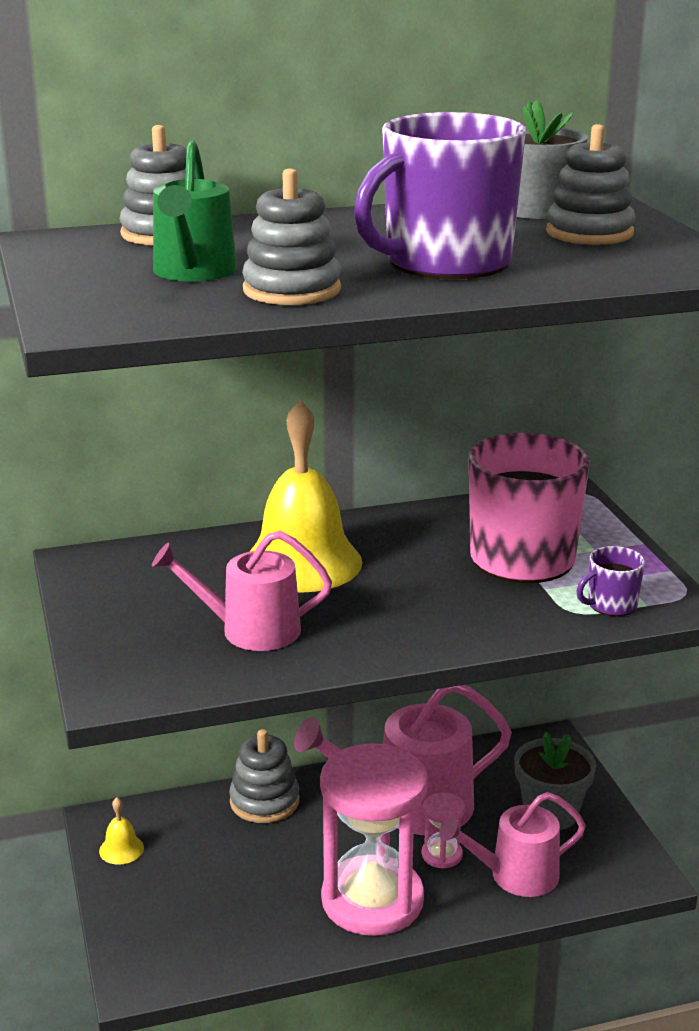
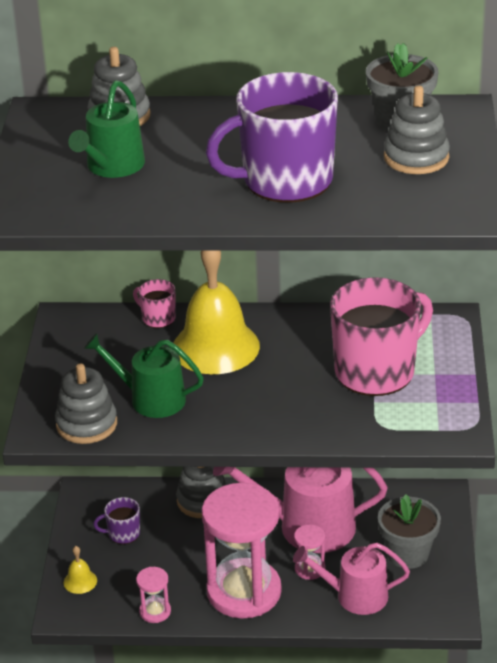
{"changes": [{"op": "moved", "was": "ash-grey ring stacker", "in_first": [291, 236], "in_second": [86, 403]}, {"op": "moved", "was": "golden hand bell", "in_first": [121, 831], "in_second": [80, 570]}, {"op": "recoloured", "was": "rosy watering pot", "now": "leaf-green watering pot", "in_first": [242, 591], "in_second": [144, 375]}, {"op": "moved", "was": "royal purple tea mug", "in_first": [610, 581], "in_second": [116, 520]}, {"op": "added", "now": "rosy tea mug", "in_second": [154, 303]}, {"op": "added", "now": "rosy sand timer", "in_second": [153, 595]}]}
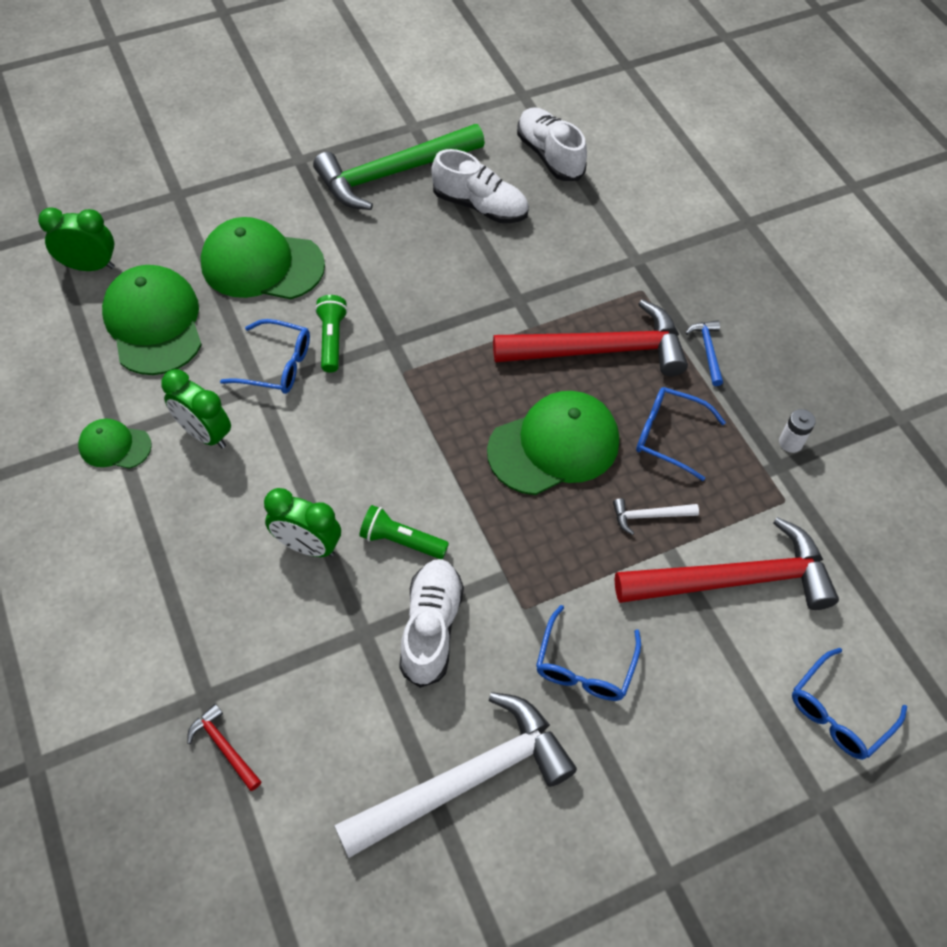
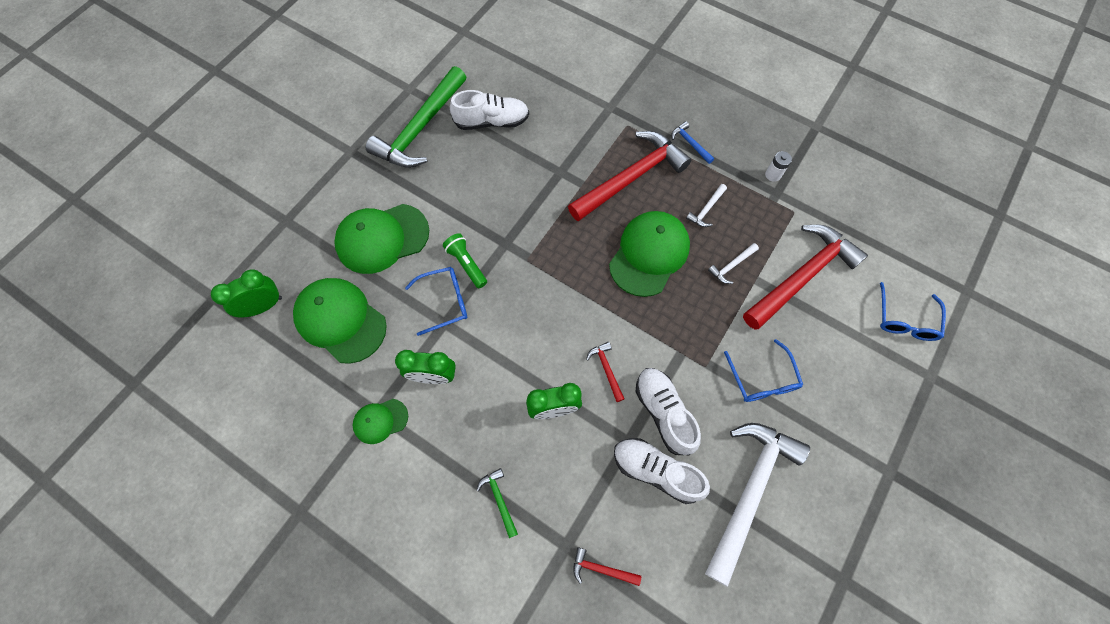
{"changes": [{"op": "added", "now": "leaf-green carpenter's hammer", "in_second": [497, 503]}, {"op": "replaced", "was": "leaf-green torch", "now": "red carpenter's hammer", "in_first": [404, 532], "in_second": [605, 372]}, {"op": "moved", "was": "pure white sneaker", "in_first": [552, 144], "in_second": [662, 471]}, {"op": "replaced", "was": "royal blue spectacles", "now": "pure white carpenter's hammer", "in_first": [681, 434], "in_second": [706, 205]}]}
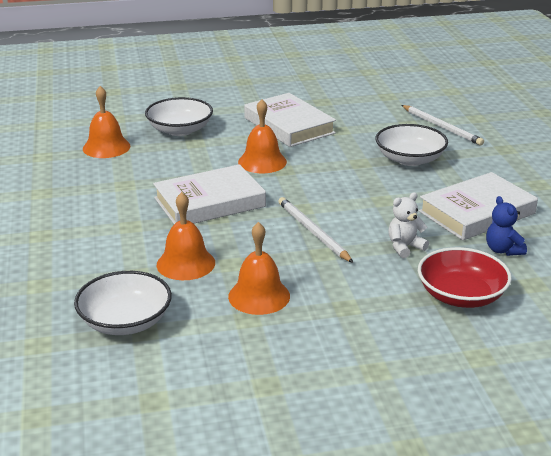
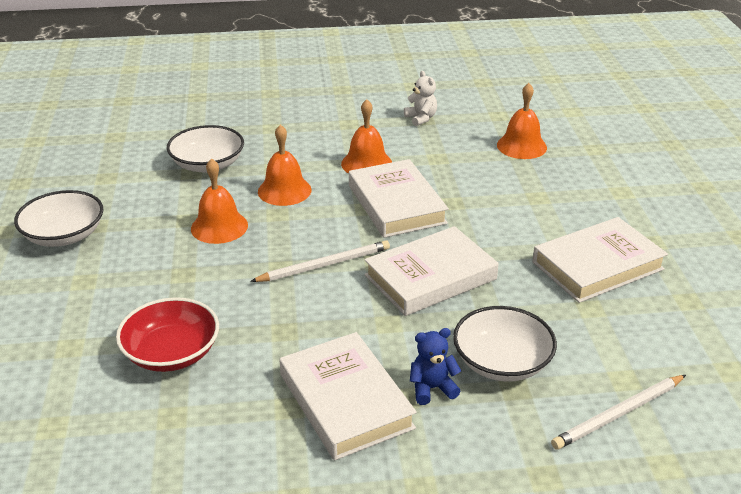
{"changes": [{"op": "moved", "was": "pure white serving bowl", "in_first": [179, 116], "in_second": [58, 218]}, {"op": "moved", "was": "orange hand bell", "in_first": [262, 136], "in_second": [366, 136]}, {"op": "added", "now": "pure white book", "in_second": [431, 271]}, {"op": "moved", "was": "pure white teddy bear", "in_first": [408, 225], "in_second": [420, 98]}, {"op": "moved", "was": "royal blue teddy bear", "in_first": [506, 226], "in_second": [435, 366]}]}
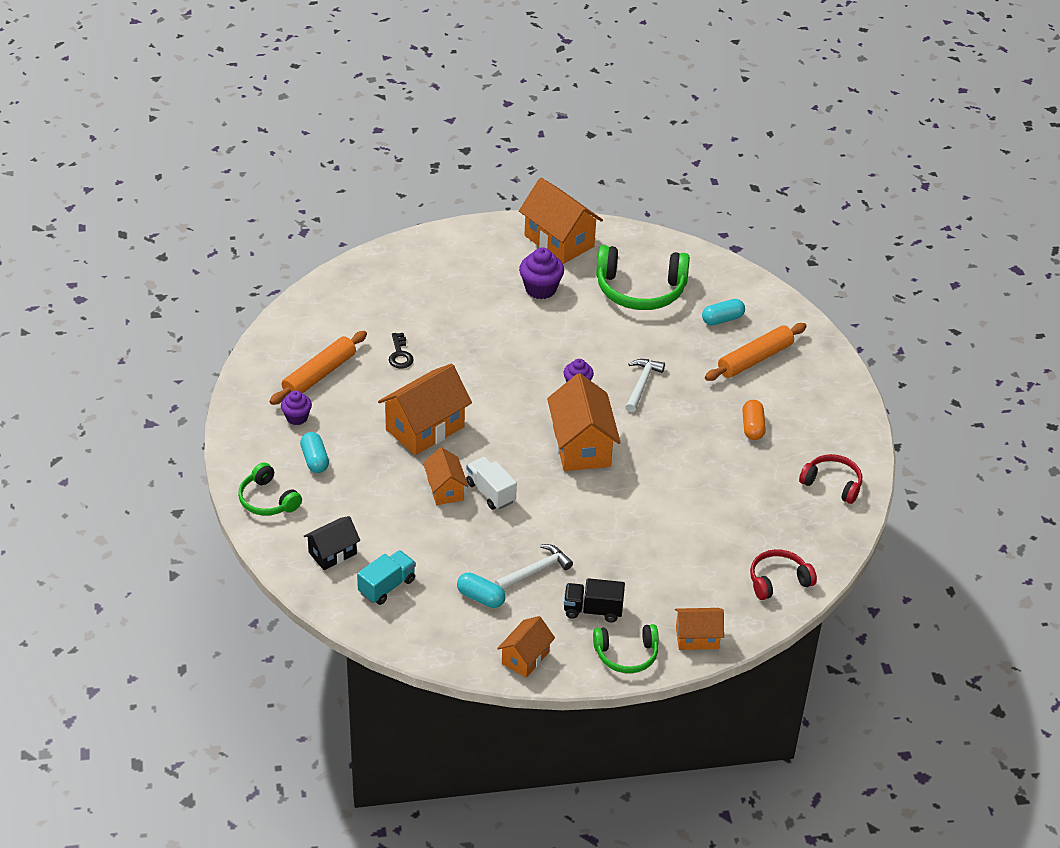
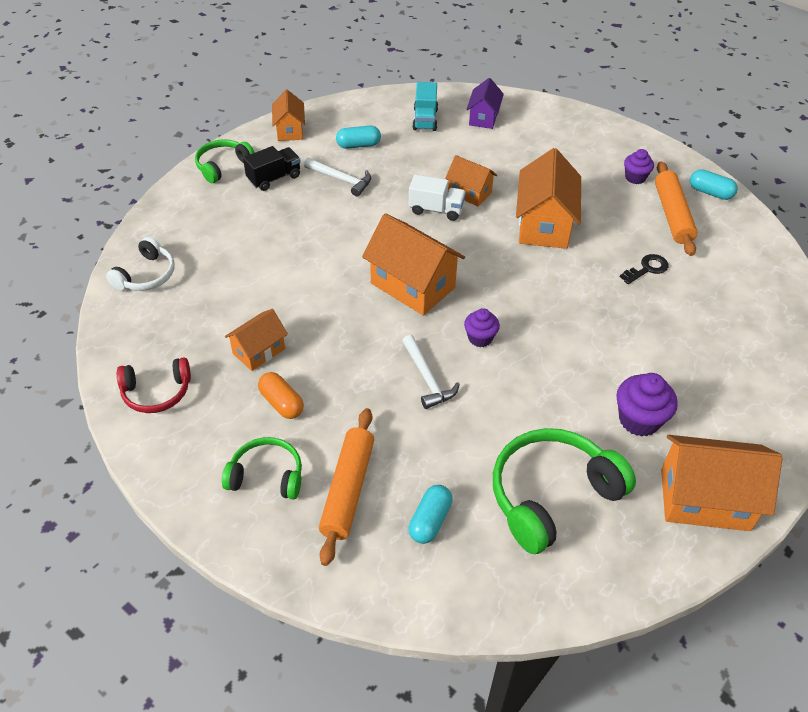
{"changes": [{"op": "recoloured", "was": "red headset", "now": "pure white headset", "in_first": [783, 574], "in_second": [140, 264]}, {"op": "moved", "was": "leaf-green headset", "in_first": [270, 489], "in_second": [262, 468]}, {"op": "moved", "was": "orange house", "in_first": [699, 629], "in_second": [256, 340]}, {"op": "turned", "was": "pure white carpenter's hammer", "in_first": [534, 567], "in_second": [337, 177], "clockwise": -75}, {"op": "recoloured", "was": "ebony house", "now": "royal purple house", "in_first": [332, 543], "in_second": [485, 103]}, {"op": "turned", "was": "ebony key", "in_first": [401, 350], "in_second": [644, 269], "clockwise": 105}, {"op": "moved", "was": "aqua pill shape", "in_first": [314, 452], "in_second": [714, 184]}]}
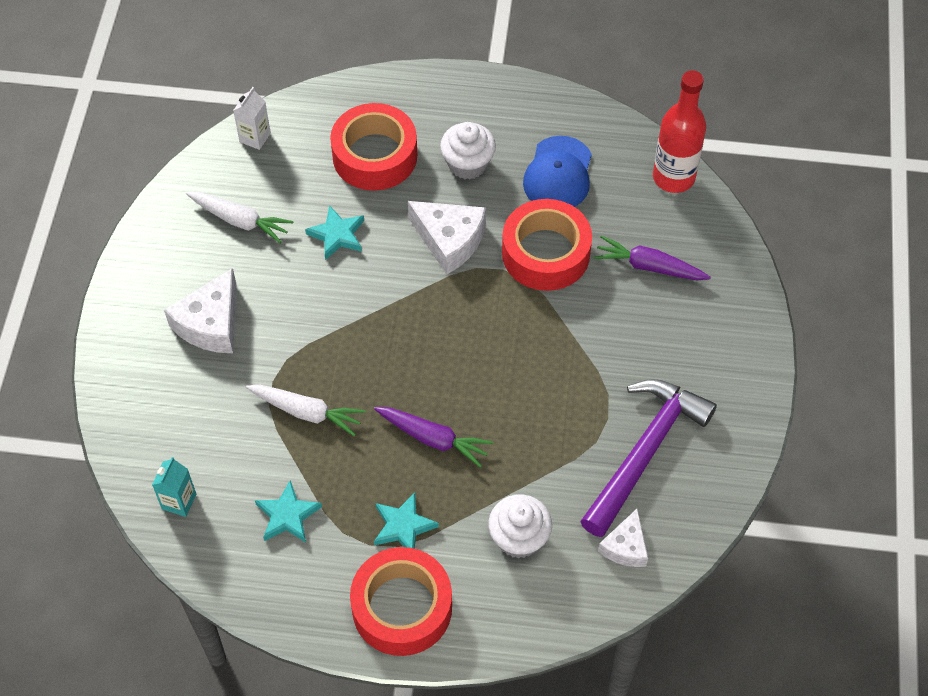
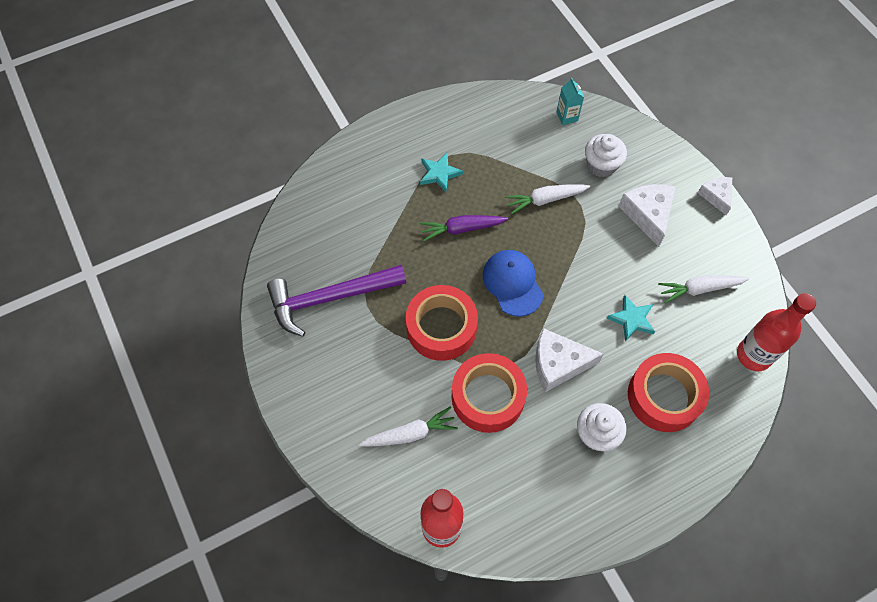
{"changes": [{"op": "turned", "was": "royal purple carpenter's hammer", "in_first": [648, 458], "in_second": [336, 301], "clockwise": 75}, {"op": "recoloured", "was": "royal purple toy carrot", "now": "pure white toy carrot", "in_first": [652, 258], "in_second": [408, 427]}, {"op": "moved", "was": "red roll of tape", "in_first": [401, 601], "in_second": [442, 323]}, {"op": "moved", "was": "royal blue peaked cap", "in_first": [557, 171], "in_second": [513, 283]}, {"op": "moved", "was": "pure white fairy cake", "in_first": [520, 526], "in_second": [606, 155]}, {"op": "moved", "was": "pure white cheese", "in_first": [623, 538], "in_second": [715, 196]}, {"op": "replaced", "was": "pure white juice carton", "now": "red flask", "in_first": [252, 118], "in_second": [776, 332]}, {"op": "removed", "was": "aqua star", "in_first": [288, 511]}]}
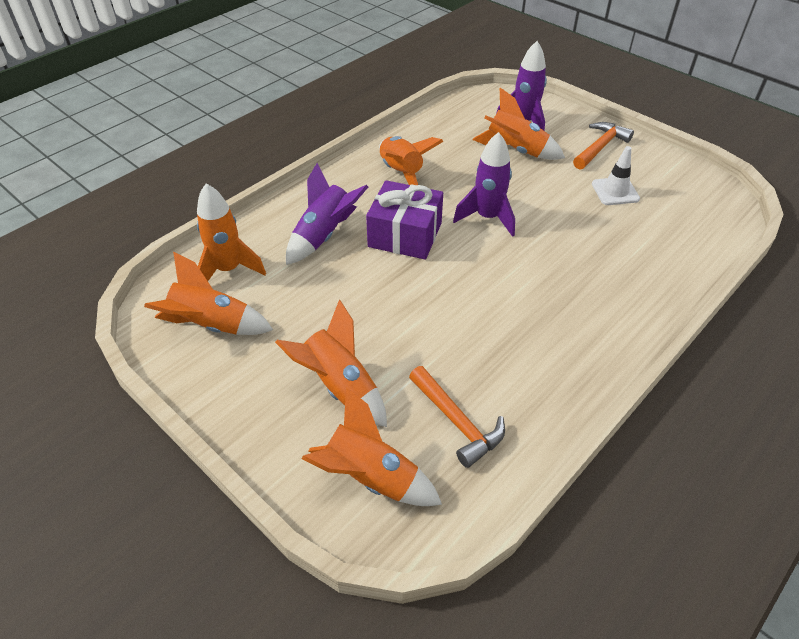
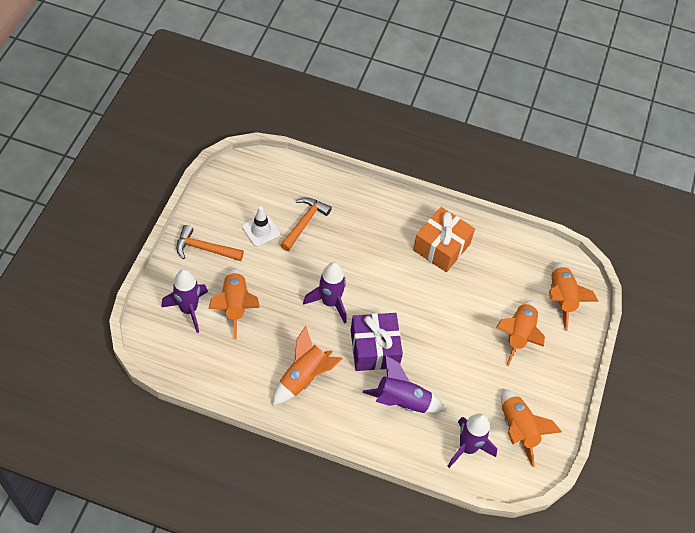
{"changes": [{"op": "moved", "was": "orange carpenter's hammer", "in_first": [457, 417], "in_second": [306, 224]}, {"op": "added", "now": "orange wrapped gift", "in_second": [444, 239]}, {"op": "recoloured", "was": "orange rocket", "now": "royal purple rocket", "in_first": [231, 232], "in_second": [472, 440]}]}
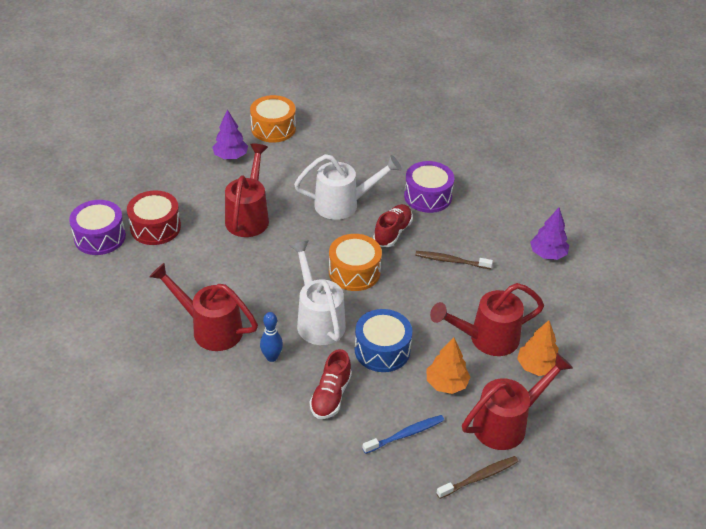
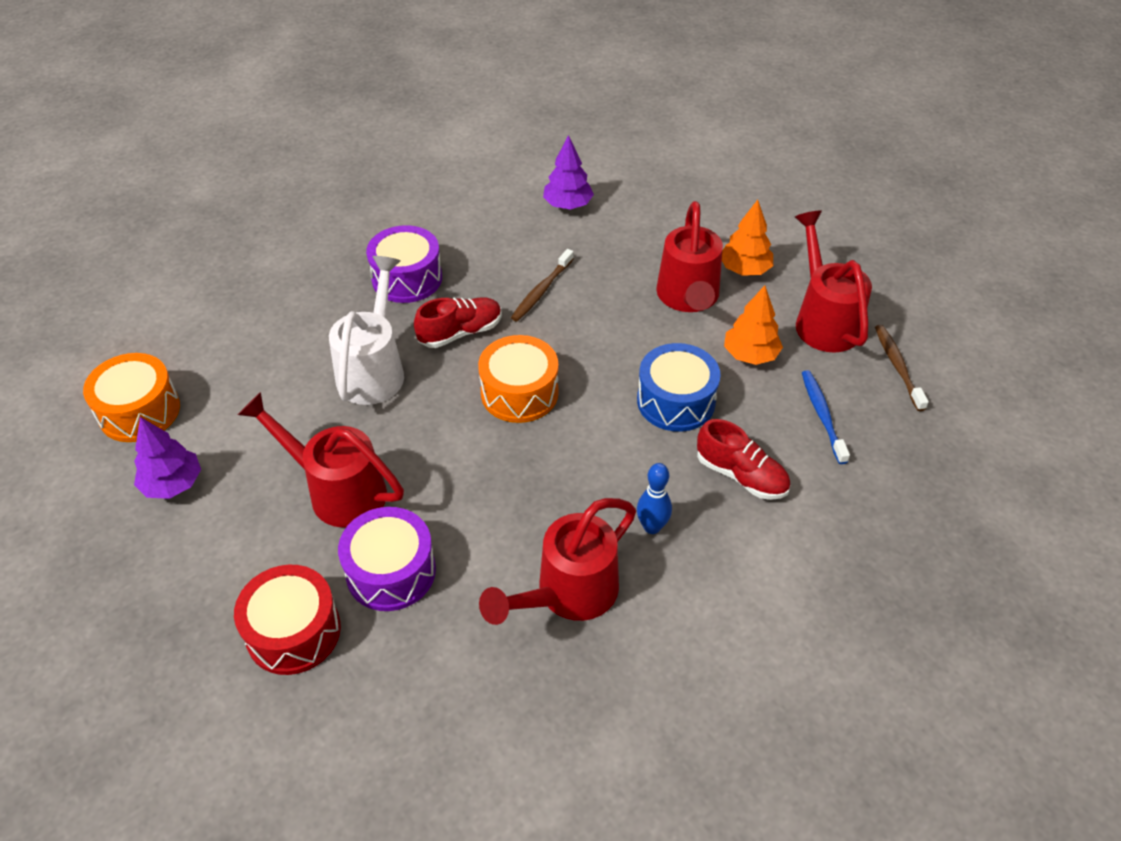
{"changes": [{"op": "moved", "was": "royal purple toy drum", "in_first": [97, 227], "in_second": [387, 559]}, {"op": "turned", "was": "red sneaker", "in_first": [393, 225], "in_second": [458, 322], "clockwise": 105}, {"op": "removed", "was": "pure white watering pot", "in_first": [318, 292]}]}
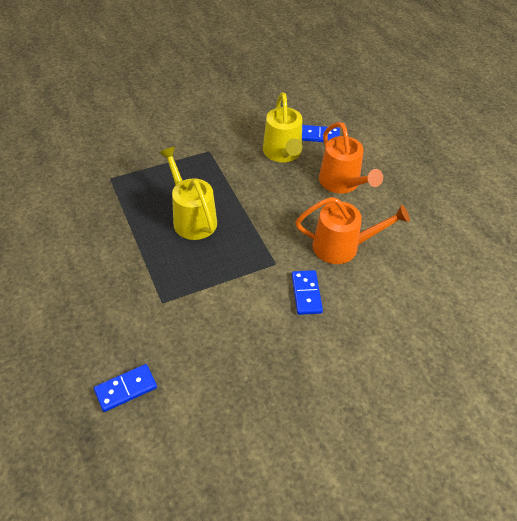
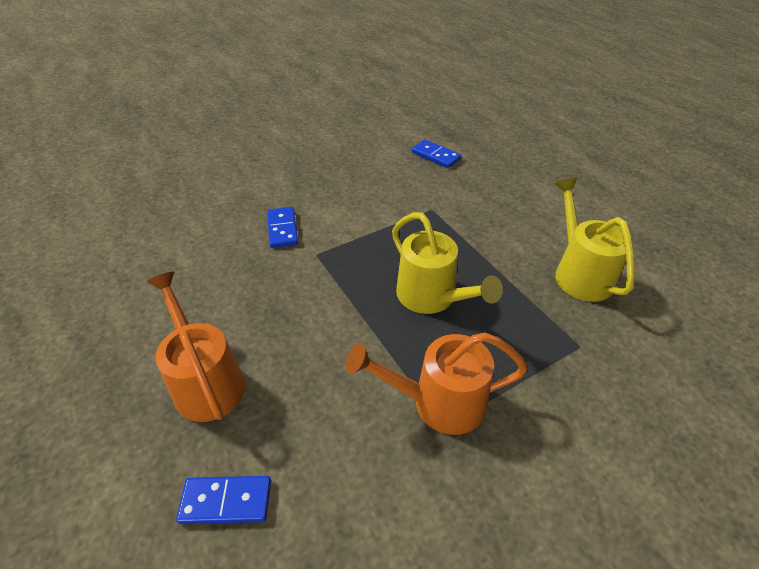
{"changes": [{"op": "moved", "was": "orange watering pot", "in_first": [353, 230], "in_second": [437, 384]}, {"op": "turned", "was": "royal blue domino tile", "in_first": [125, 388], "in_second": [436, 154], "clockwise": 75}, {"op": "moved", "was": "golden watering pot", "in_first": [282, 127], "in_second": [595, 239]}]}
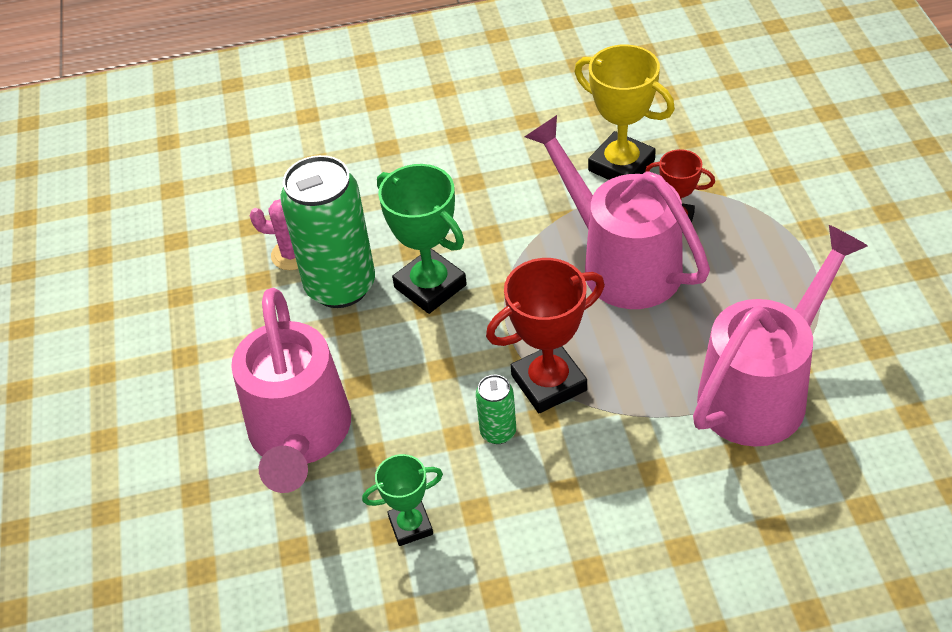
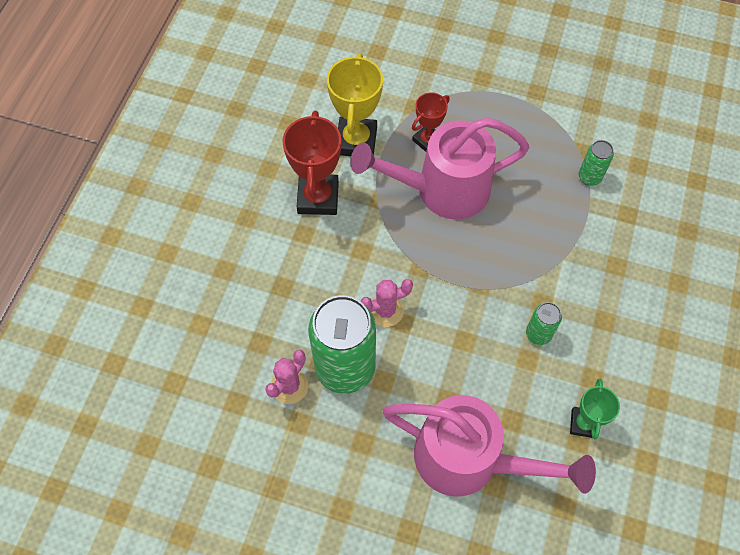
{"changes": [{"op": "moved", "was": "red award cup", "in_first": [545, 335], "in_second": [312, 163]}, {"op": "turned", "was": "golden award cup", "in_first": [624, 112], "in_second": [355, 104], "clockwise": -60}, {"op": "replaced", "was": "leaf-green award cup", "now": "rosy cactus", "in_first": [422, 239], "in_second": [387, 303]}, {"op": "replaced", "was": "rosy watering pot", "now": "leaf-green soda can", "in_first": [780, 335], "in_second": [596, 163]}]}
